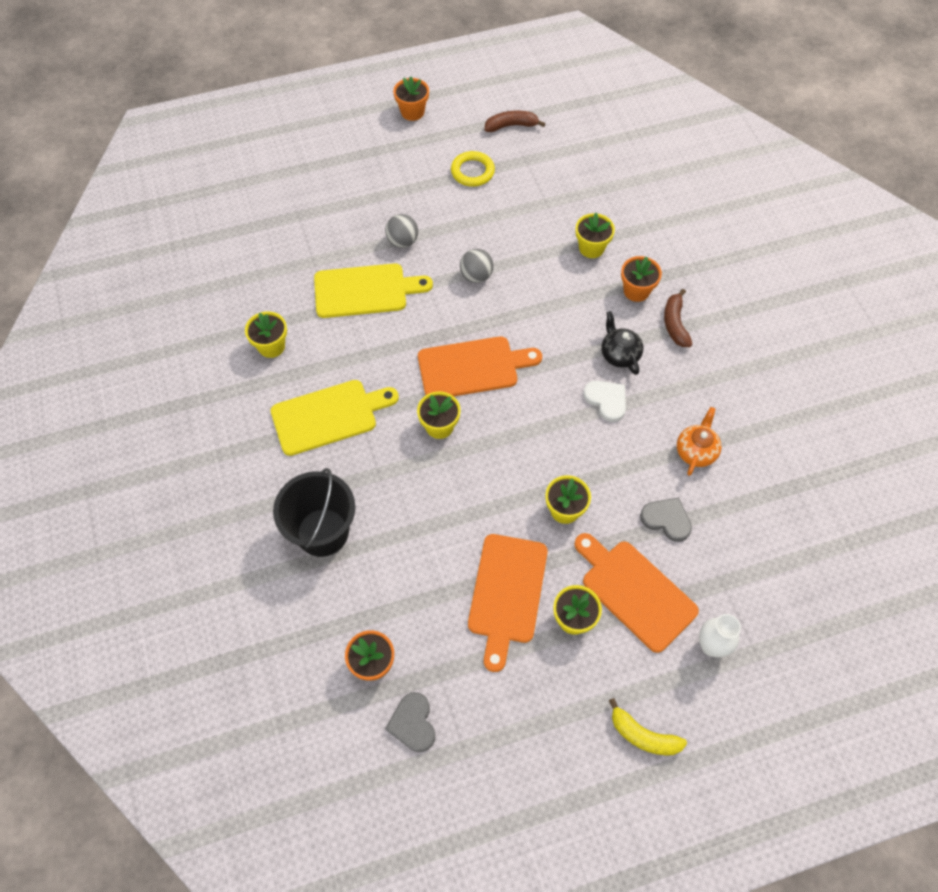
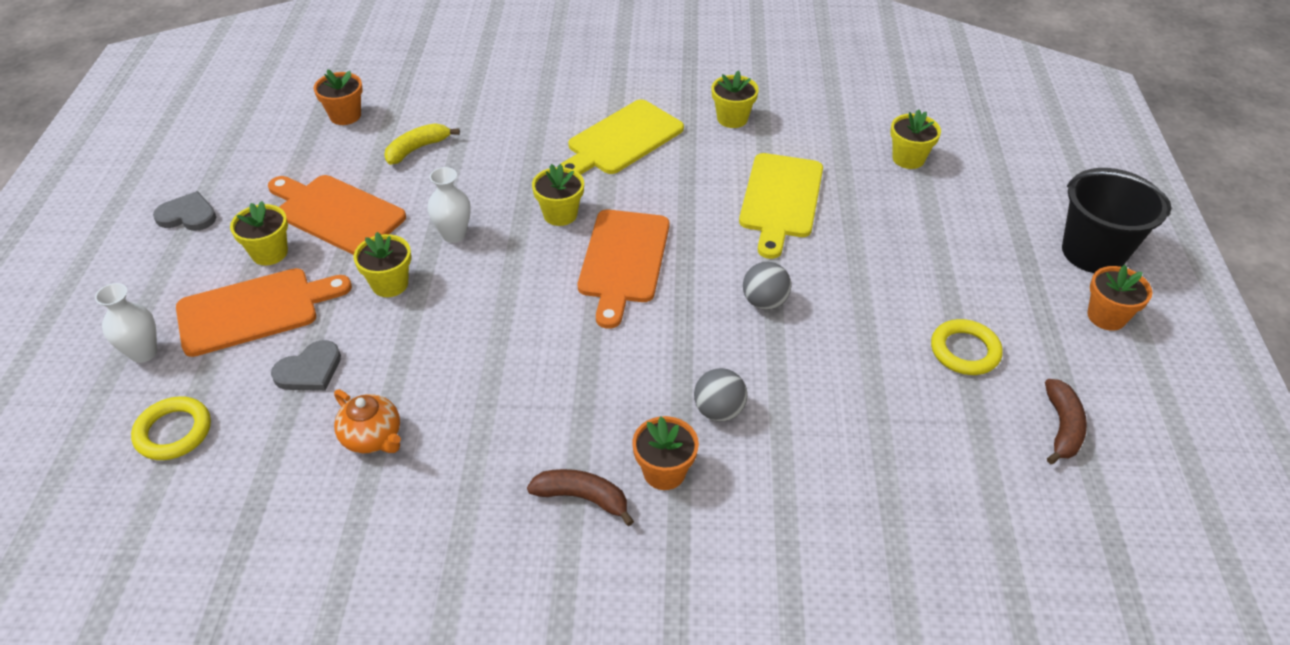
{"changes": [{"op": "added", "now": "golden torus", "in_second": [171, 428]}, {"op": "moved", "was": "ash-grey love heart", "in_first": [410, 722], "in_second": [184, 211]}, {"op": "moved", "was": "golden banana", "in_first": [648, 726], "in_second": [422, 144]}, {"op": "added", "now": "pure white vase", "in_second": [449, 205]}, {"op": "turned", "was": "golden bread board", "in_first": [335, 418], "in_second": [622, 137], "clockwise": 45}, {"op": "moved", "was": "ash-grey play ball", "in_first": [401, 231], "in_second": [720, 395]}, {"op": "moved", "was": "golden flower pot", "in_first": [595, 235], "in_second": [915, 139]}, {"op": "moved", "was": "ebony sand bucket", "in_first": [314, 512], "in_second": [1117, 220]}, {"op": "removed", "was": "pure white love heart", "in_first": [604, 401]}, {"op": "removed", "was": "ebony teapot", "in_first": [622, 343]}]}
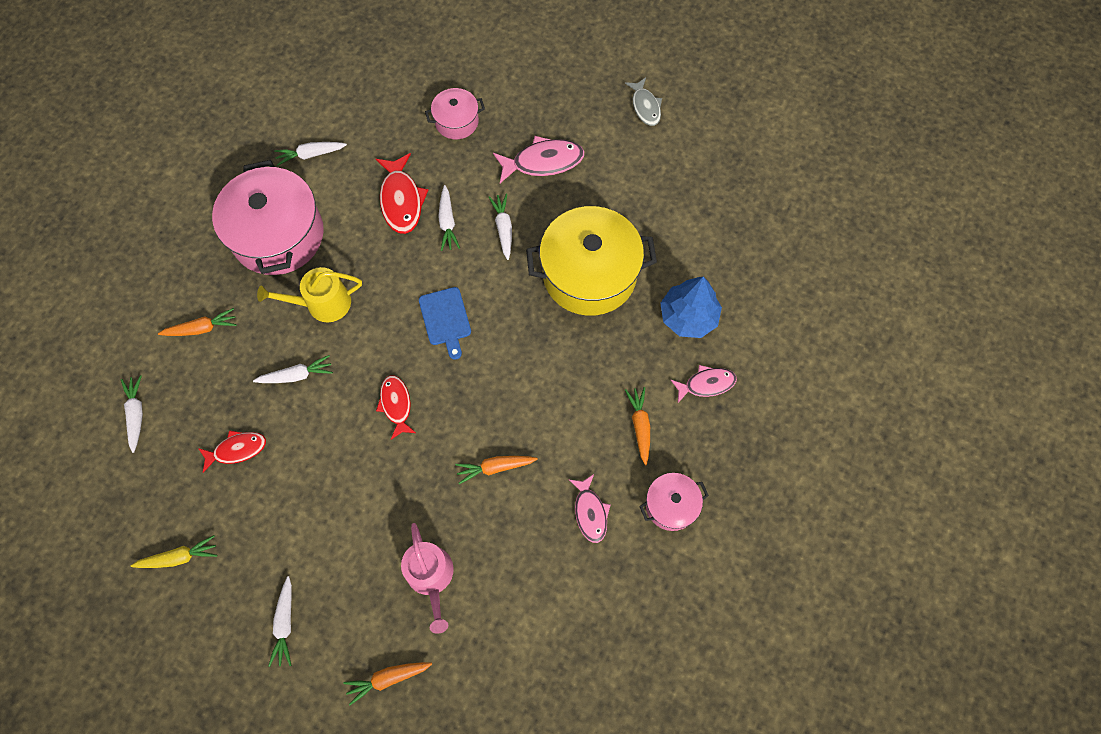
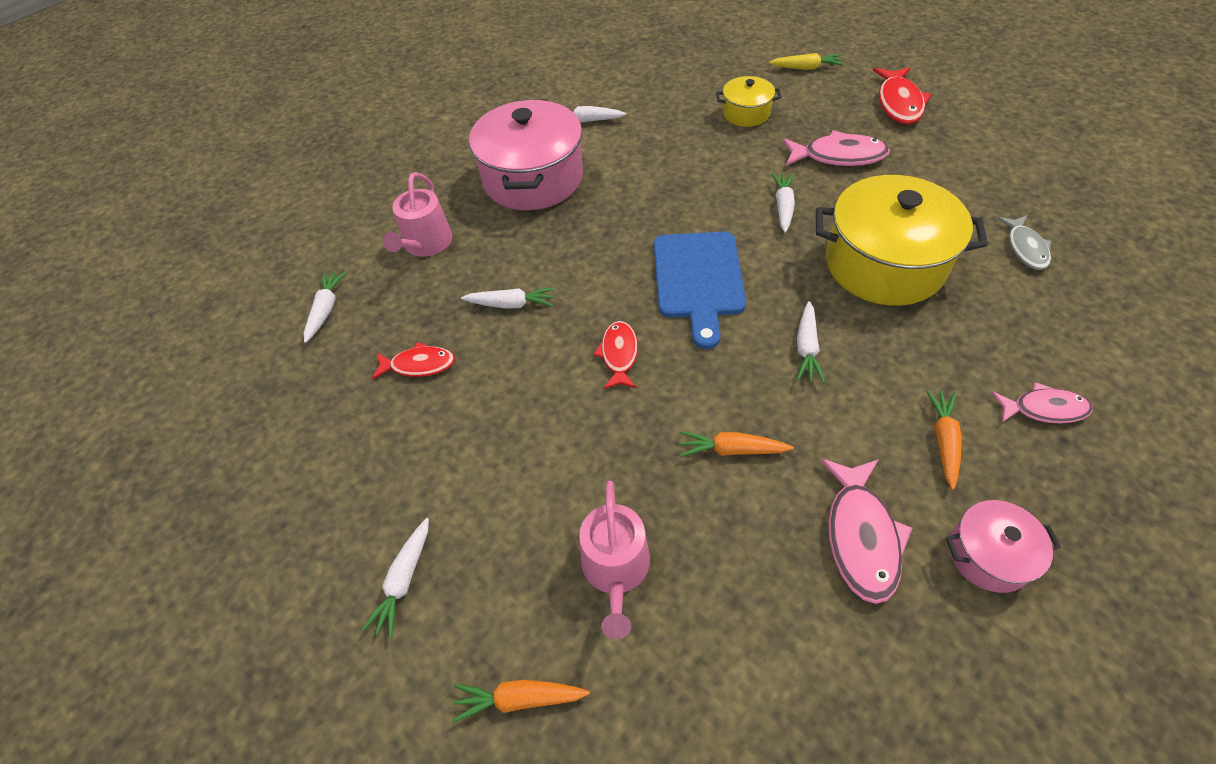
{"changes": [{"op": "replaced", "was": "orange toy carrot", "now": "rosy watering pot", "in_first": [197, 322], "in_second": [417, 214]}, {"op": "resized", "was": "royal blue bread board", "in_first": [445, 323], "in_second": [700, 290], "ratio": 1.62}, {"op": "recoloured", "was": "rosy stockpot", "now": "golden stockpot", "in_first": [455, 113], "in_second": [749, 101]}, {"op": "moved", "was": "golden toy carrot", "in_first": [174, 551], "in_second": [806, 61]}, {"op": "moved", "was": "pure white toy carrot", "in_first": [449, 218], "in_second": [811, 342]}, {"op": "resized", "was": "rosy fish figure", "in_first": [590, 508], "in_second": [866, 531], "ratio": 1.52}, {"op": "moved", "was": "red fish figure", "in_first": [402, 193], "in_second": [902, 95]}, {"op": "moved", "was": "ash-grey fish figure", "in_first": [643, 102], "in_second": [1024, 242]}, {"op": "removed", "was": "golden watering pot", "in_first": [309, 294]}, {"op": "removed", "was": "royal blue fir tree", "in_first": [691, 307]}]}
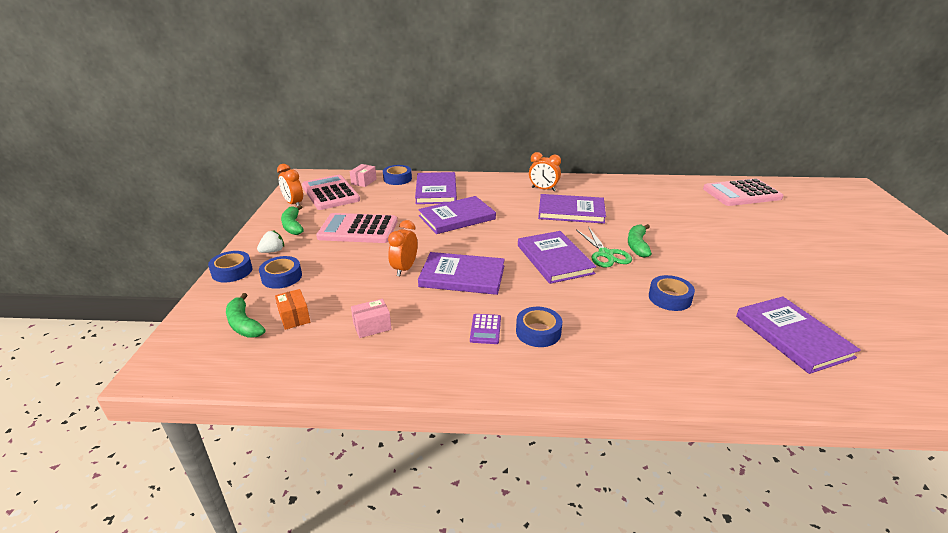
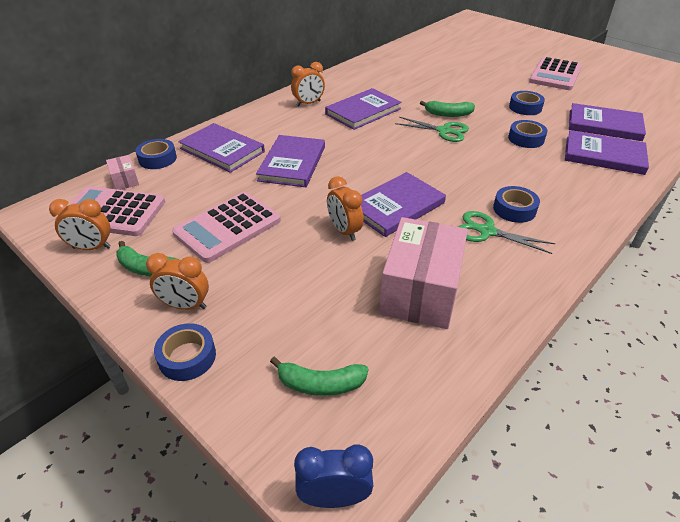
{"changes": [{"op": "replaced", "was": "pure white berry", "now": "orange clock", "in_first": [270, 241], "in_second": [177, 281]}, {"op": "added", "now": "royal blue clock", "in_second": [333, 476]}, {"op": "resized", "was": "rosy package", "in_first": [371, 318], "in_second": [423, 273], "ratio": 2.3}, {"op": "turned", "was": "leaf-green banana", "in_first": [640, 241], "in_second": [447, 109], "clockwise": -45}, {"op": "replaced", "was": "royal purple calculator", "now": "leaf-green scissors", "in_first": [485, 329], "in_second": [506, 232]}, {"op": "moved", "was": "royal blue roll of tape", "in_first": [280, 272], "in_second": [527, 103]}, {"op": "moved", "was": "rosy calculator", "in_first": [743, 192], "in_second": [555, 73]}, {"op": "moved", "was": "royal purple book", "in_first": [557, 257], "in_second": [607, 152]}, {"op": "removed", "was": "orange package", "in_first": [292, 309]}]}
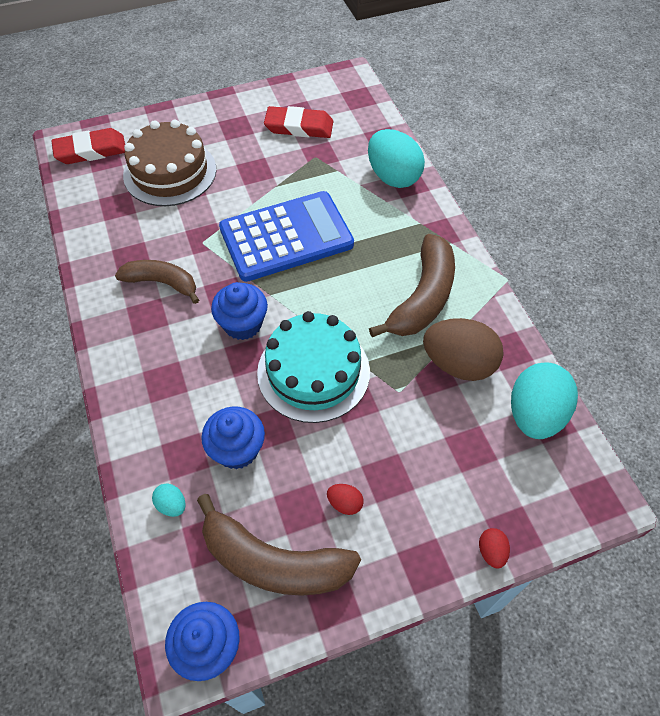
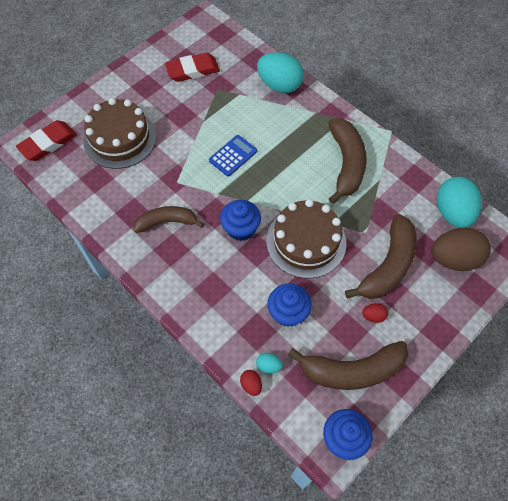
{"changes": [{"op": "resized", "was": "royal blue calculator", "in_first": [286, 236], "in_second": [233, 155], "ratio": 0.49}, {"op": "moved", "was": "red toy egg", "in_first": [494, 548], "in_second": [251, 383]}, {"op": "recoloured", "was": "aqua cake", "now": "dark brown cake", "in_first": [313, 367], "in_second": [306, 238]}, {"op": "added", "now": "dark brown banana", "in_second": [381, 256]}, {"op": "moved", "was": "dark brown toy egg", "in_first": [463, 349], "in_second": [461, 249]}]}
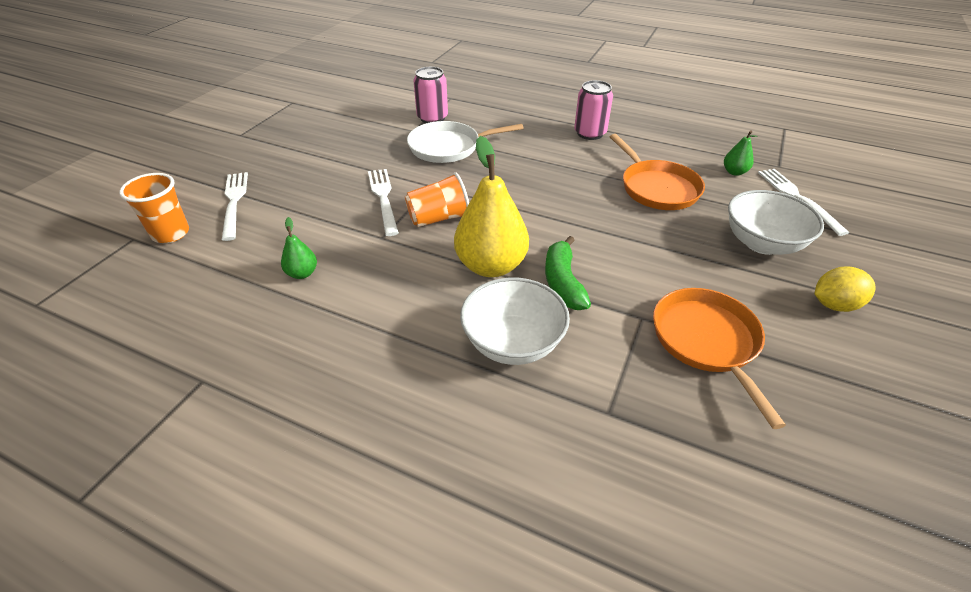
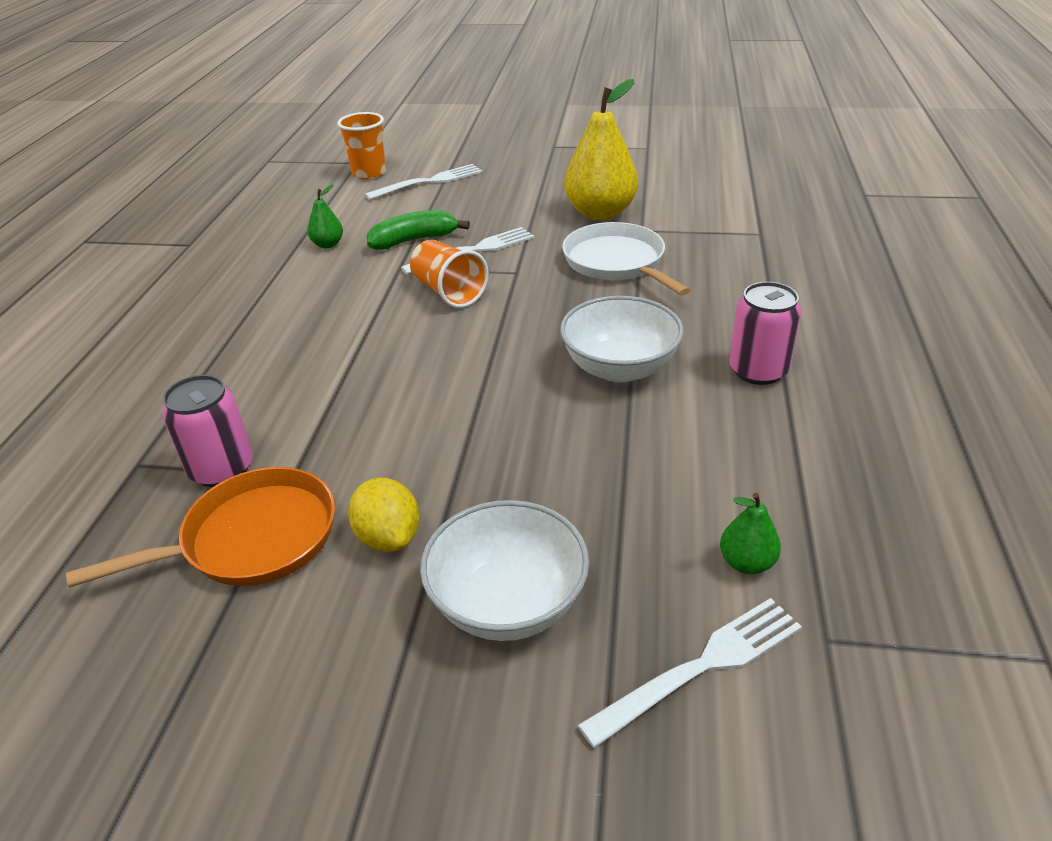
{"changes": [{"op": "moved", "was": "rosy soda can", "in_first": [431, 95], "in_second": [207, 431]}, {"op": "moved", "was": "golden citrus fruit", "in_first": [845, 289], "in_second": [384, 515]}, {"op": "moved", "was": "leaf-green banana", "in_first": [568, 273], "in_second": [418, 230]}, {"op": "moved", "was": "pure white serving bowl", "in_first": [515, 321], "in_second": [622, 339]}, {"op": "moved", "was": "golden pear fruit", "in_first": [491, 206], "in_second": [601, 149]}, {"op": "removed", "was": "orange frying pan", "in_first": [657, 172]}]}
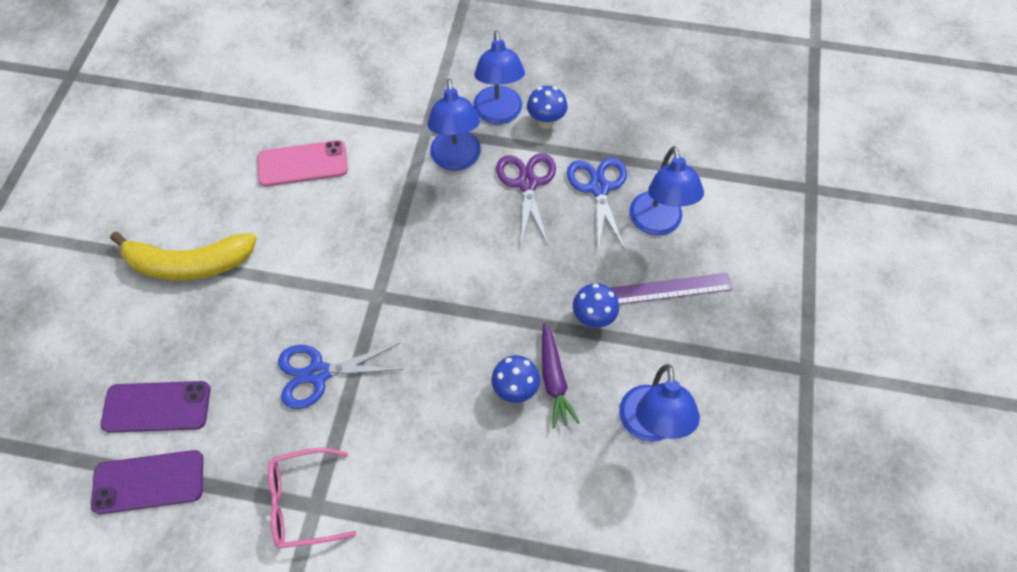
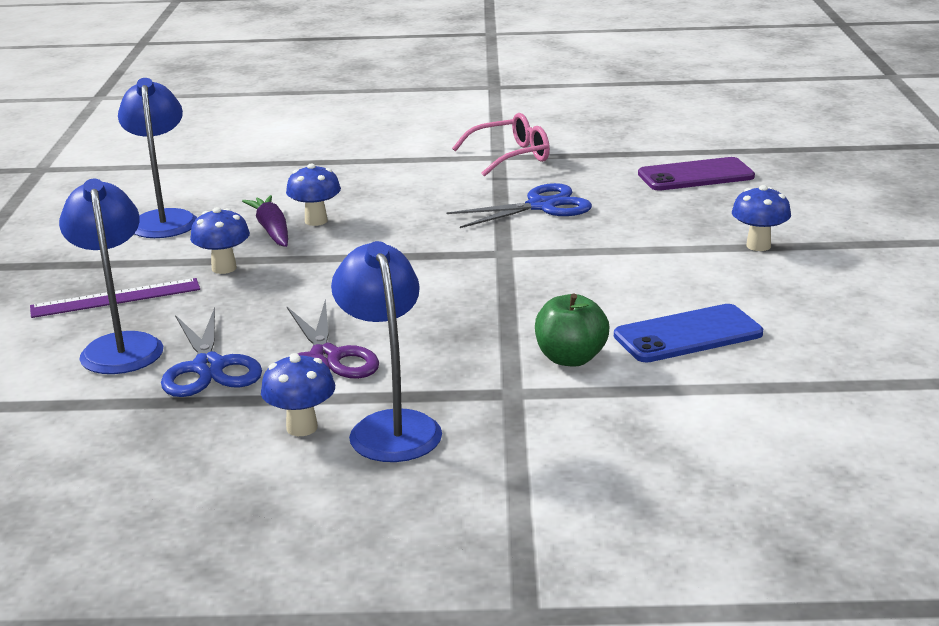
{"changes": [{"op": "added", "now": "leaf-green apple", "in_second": [572, 330]}, {"op": "recoloured", "was": "rosy phone", "now": "royal blue phone", "in_first": [302, 163], "in_second": [688, 333]}, {"op": "replaced", "was": "golden banana", "now": "royal blue toadstool", "in_first": [183, 256], "in_second": [761, 218]}, {"op": "removed", "was": "royal purple phone", "in_first": [147, 482]}, {"op": "removed", "was": "royal blue desk lamp", "in_first": [454, 125]}]}
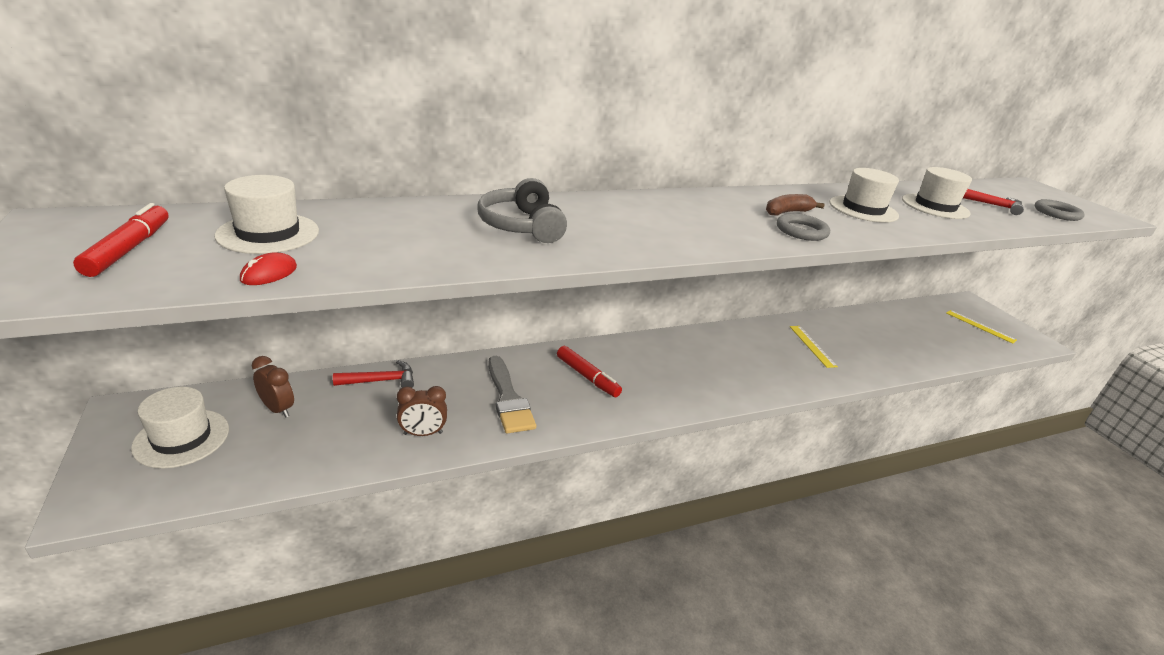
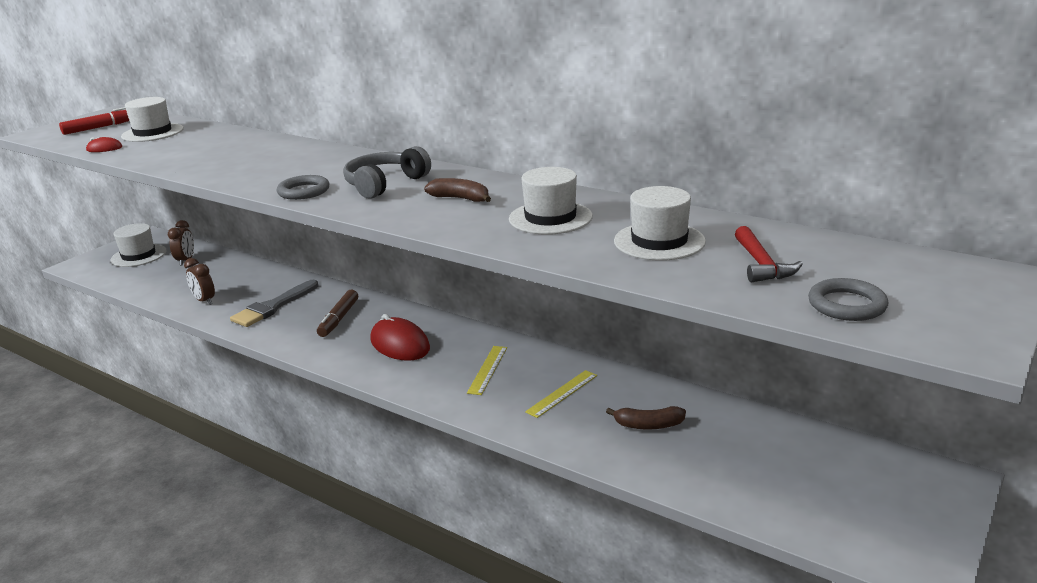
{"changes": [{"op": "moved", "was": "ash-grey torus", "in_first": [803, 227], "in_second": [303, 187]}, {"op": "recoloured", "was": "red marker pen", "now": "dark brown marker pen", "in_first": [589, 371], "in_second": [337, 313]}, {"op": "moved", "was": "ash-grey headset", "in_first": [522, 210], "in_second": [387, 172]}, {"op": "added", "now": "red mouse", "in_second": [400, 337]}, {"op": "moved", "was": "golden straightedge", "in_first": [981, 327], "in_second": [487, 370]}, {"op": "added", "now": "dark brown banana", "in_second": [646, 417]}, {"op": "removed", "was": "red carpenter's hammer", "in_first": [373, 374]}]}
